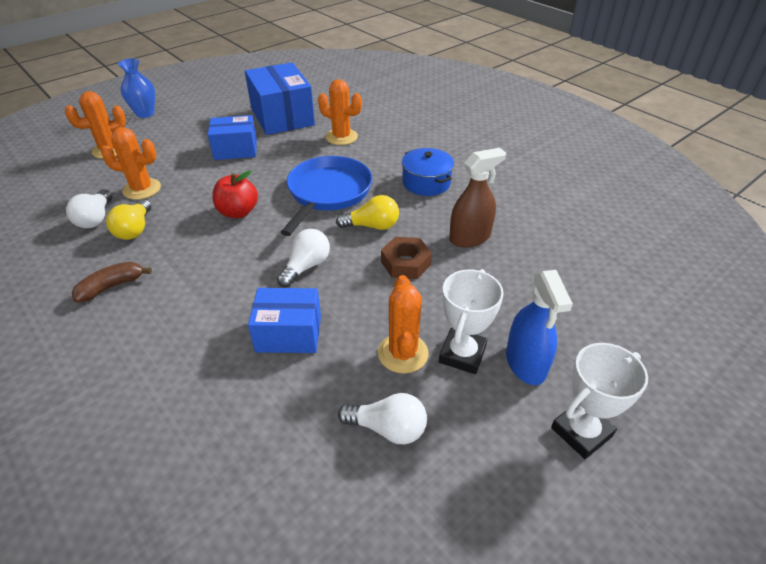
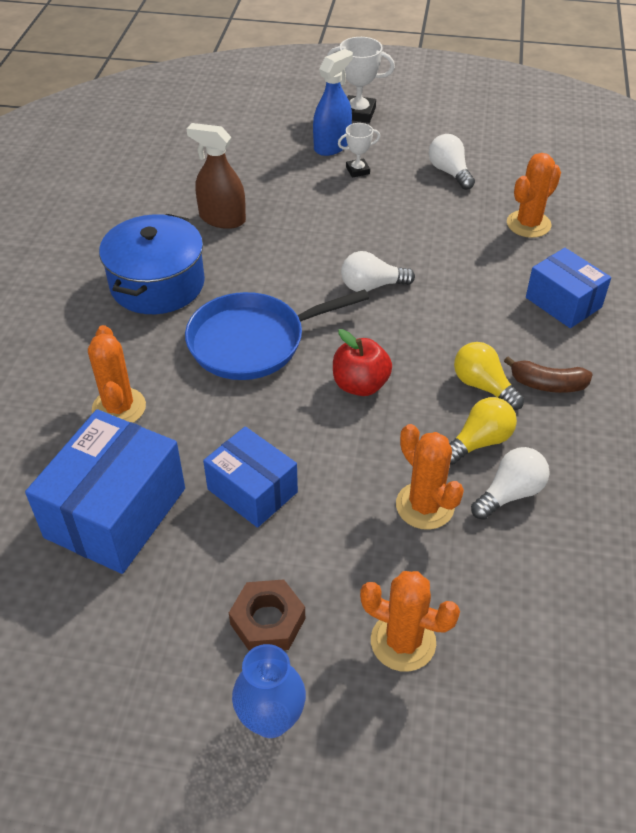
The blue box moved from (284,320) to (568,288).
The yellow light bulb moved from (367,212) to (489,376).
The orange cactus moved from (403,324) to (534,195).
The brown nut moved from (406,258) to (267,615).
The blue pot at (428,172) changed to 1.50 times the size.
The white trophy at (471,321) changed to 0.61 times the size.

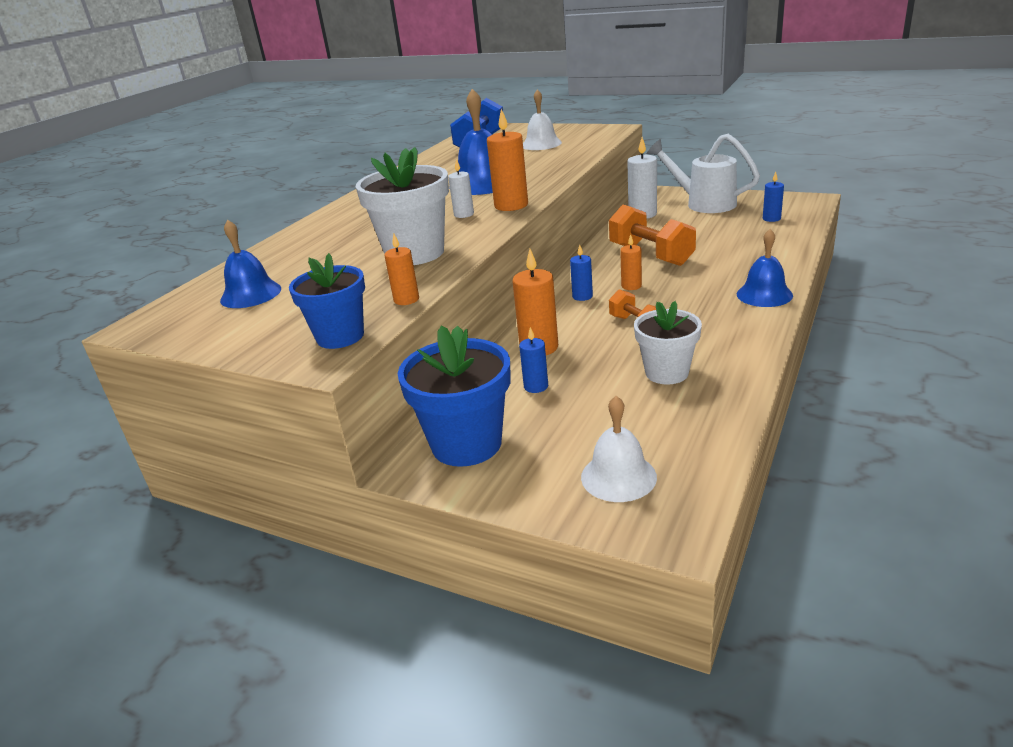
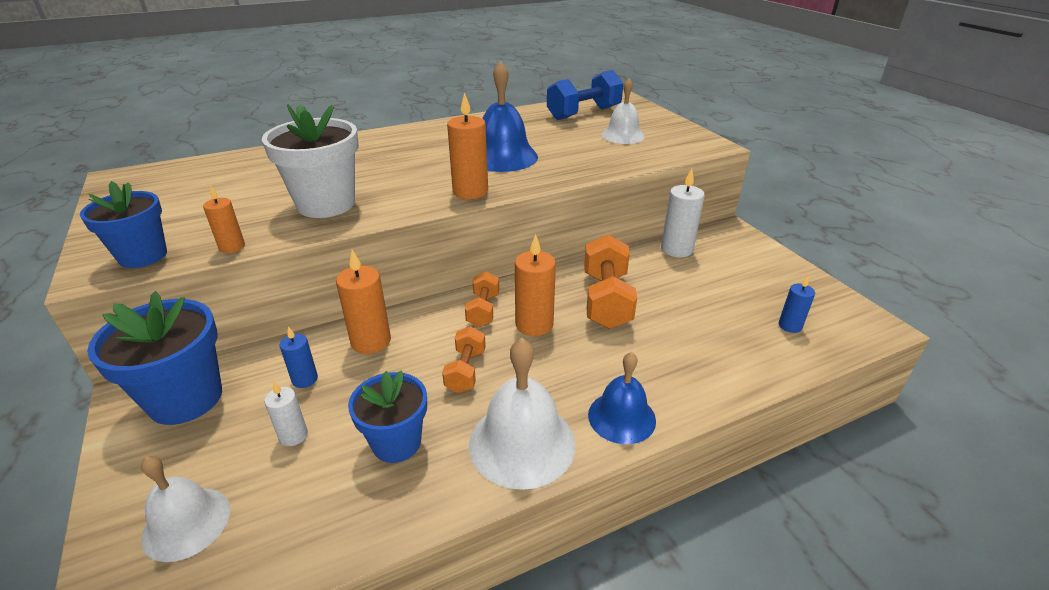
The blue bell at (250,264) disappeared.
The white watering can at (703,173) disappeared.
The white bell at (522,414) appeared.
The white candle moved from (461,188) to (286,413).
The blue candle at (581,273) was replaced by the orange dumbbell at (482,299).
The white flower pot at (668,342) became the blue flower pot at (387,416).
The orange candle at (631,262) changed to 1.70 times the size.

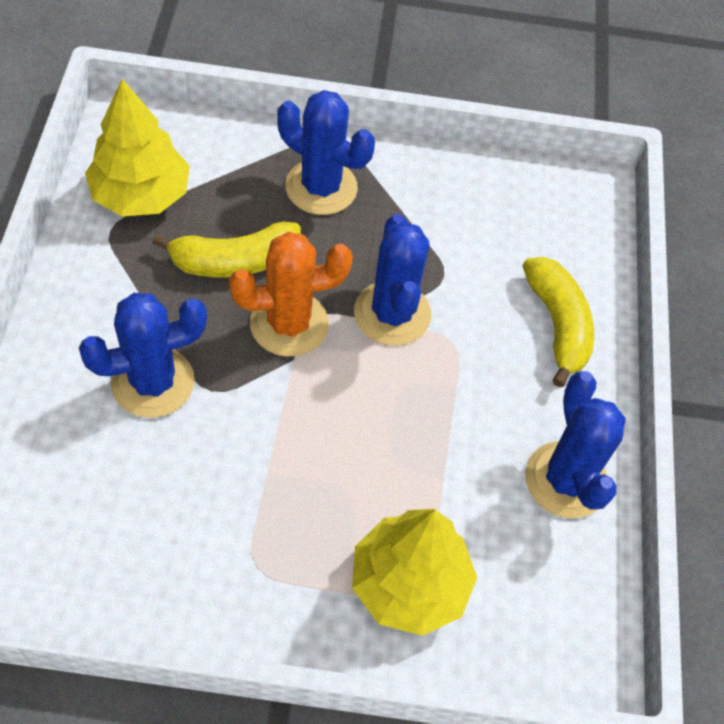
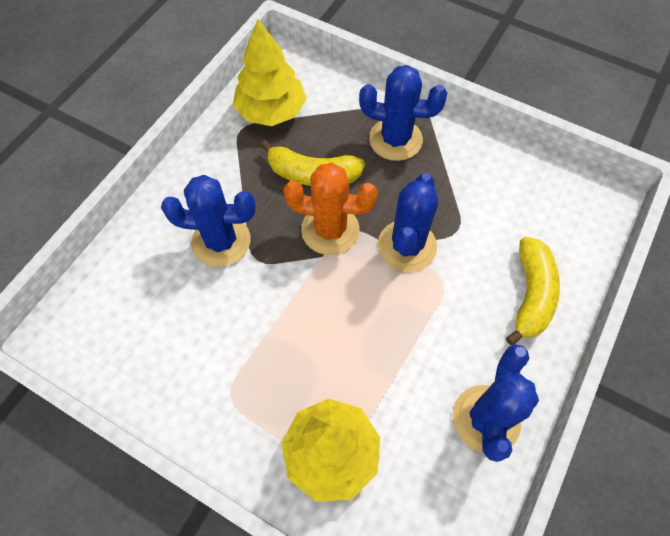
The blue cactus at (326,152) turned 45 degrees counterclockwise.

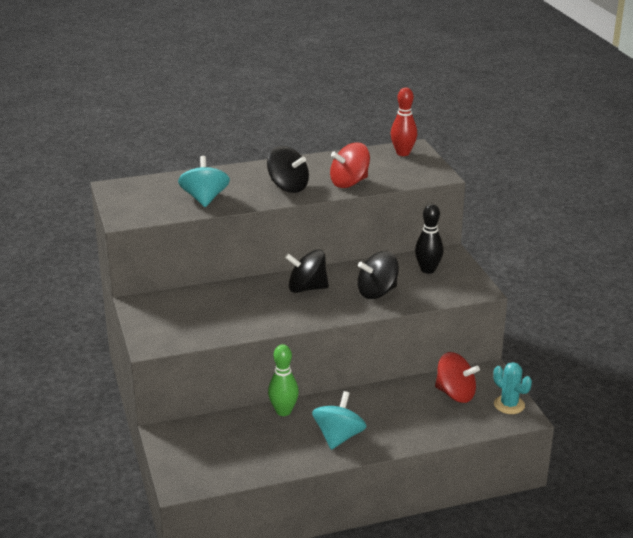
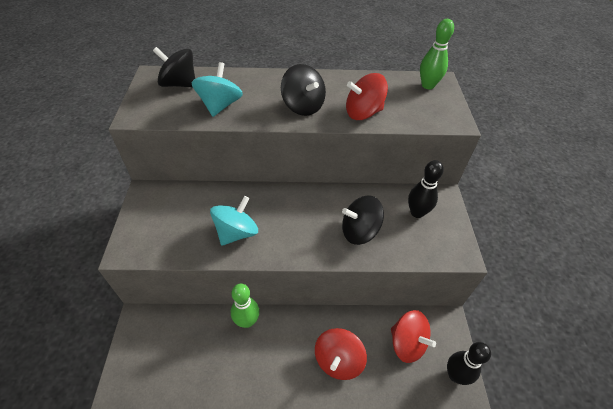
The red spinning top at (341,354) appeared.
The black spinning top moved from (307,271) to (174,67).
The turquoise spinning top moved from (339,420) to (234,221).
The turquoise cactus at (512,388) was replaced by the black bowling pin at (469,363).
The red bowling pin at (404,122) became the green bowling pin at (437,54).

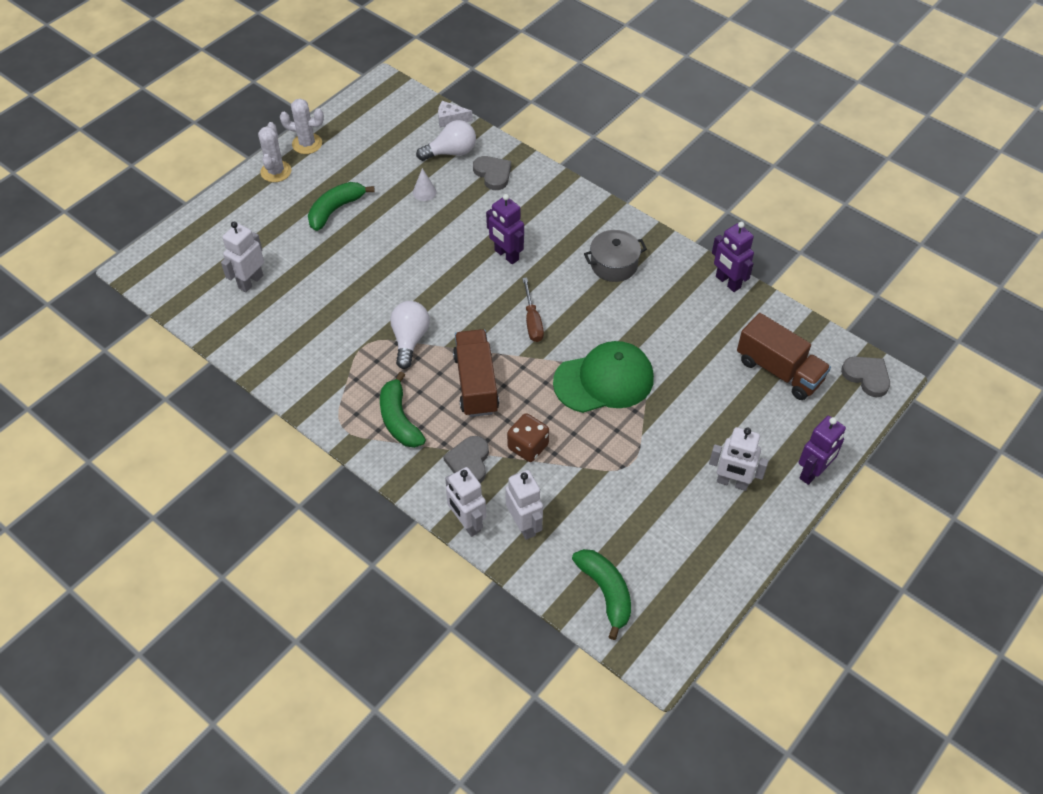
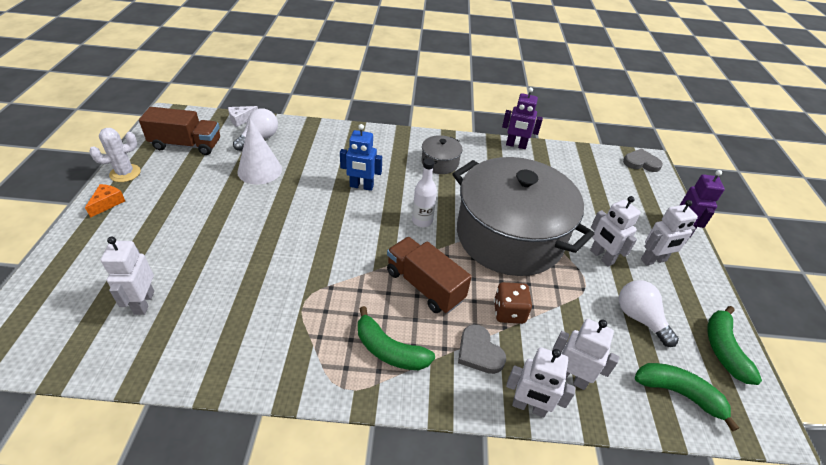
The grey heart at (492,173) disappeared.
The white robot at (615,231) appeared.
The green banana moved from (341,206) to (734,345).
The white light bulb moved from (410,335) to (649,313).
The brown truck moved from (784,356) to (179,131).
The white cactus at (274,152) was replaced by the orange cheese at (105,201).
The brown screwdriver at (533,310) was replaced by the white bottle at (424,193).
The green cap at (603,377) was replaced by the grey pot at (523,216).
The purple robot at (505,229) became the blue robot at (361,157).
The white cone at (425,184) changed to 2.04 times the size.

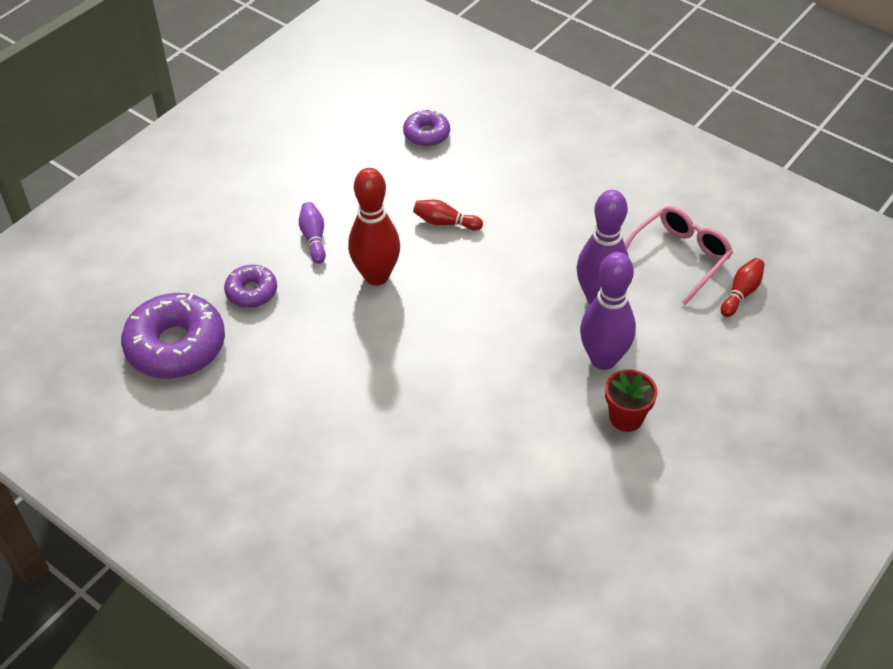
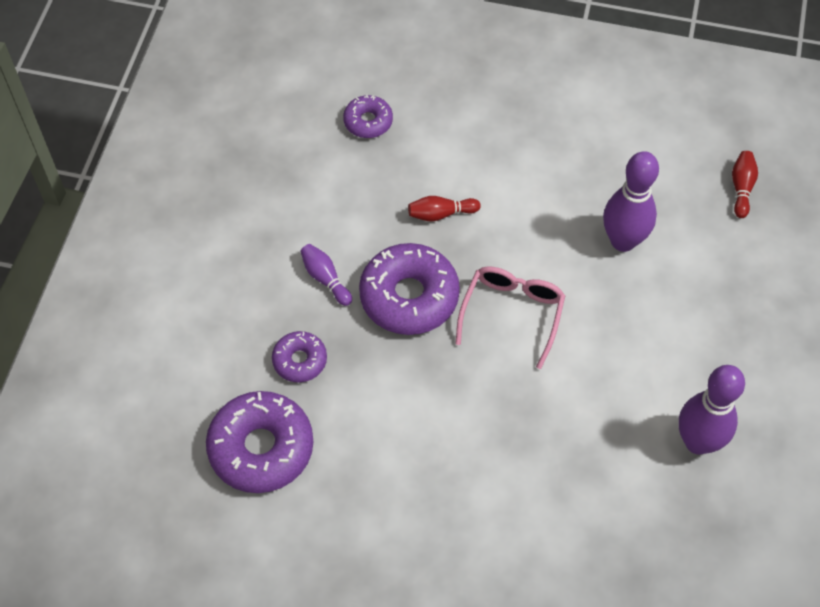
The red flower pot at (631,400) disappeared.
The purple bowling pin moved from (608,311) to (712,410).
The pink glasses moved from (679,255) to (510,317).
The red bowling pin at (374,226) was replaced by the purple donut at (409,289).

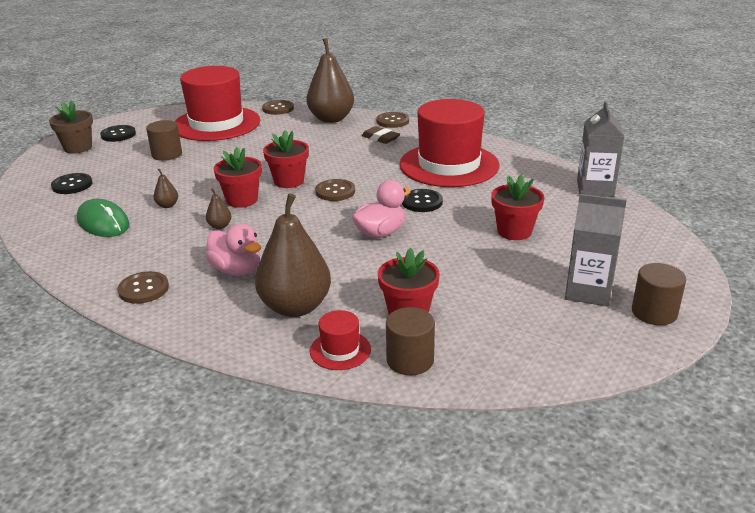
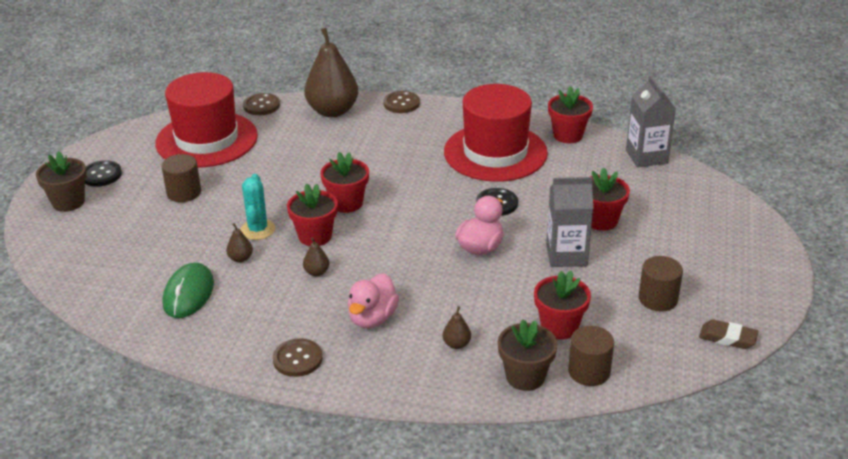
The black button at (71,183) disappeared.
The brown button at (335,190) disappeared.
The turquoise cactus at (257,207) appeared.
The red flower pot at (570,114) appeared.
The brown eraser moved from (381,135) to (728,334).
The grey carton moved from (596,250) to (569,222).
The brown cylinder moved from (659,294) to (661,284).
The red hat at (340,340) was replaced by the brown flower pot at (528,355).
The green mouse at (103,218) turned 75 degrees clockwise.
The pink duck at (233,250) turned 90 degrees clockwise.
The brown pear at (293,255) changed to 0.41 times the size.

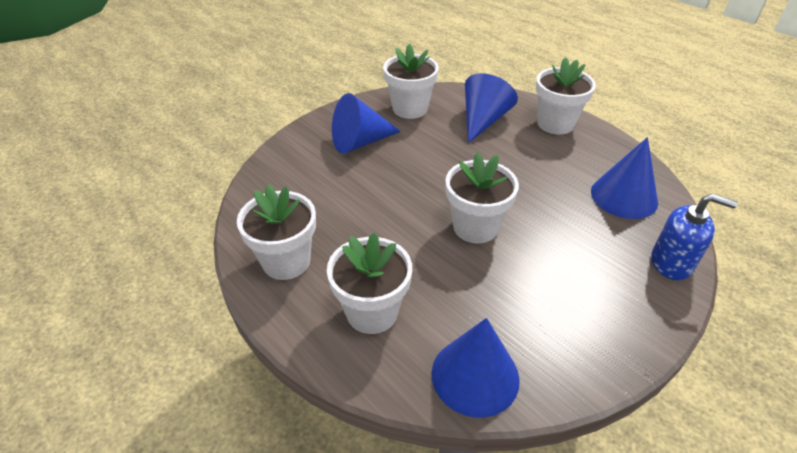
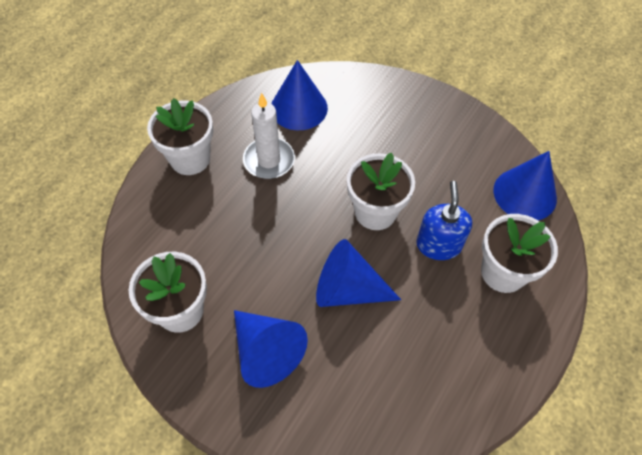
The white flower pot at (276,232) disappeared.
The white candle at (269,136) appeared.
The blue cone moved from (491,108) to (358,273).
The blue soap dispenser moved from (694,237) to (444,220).

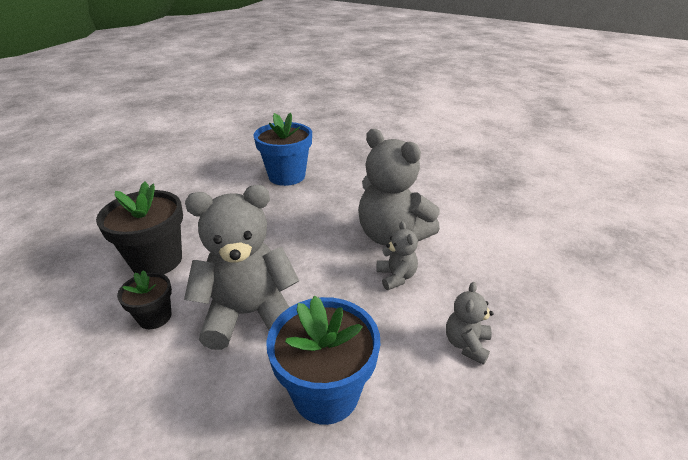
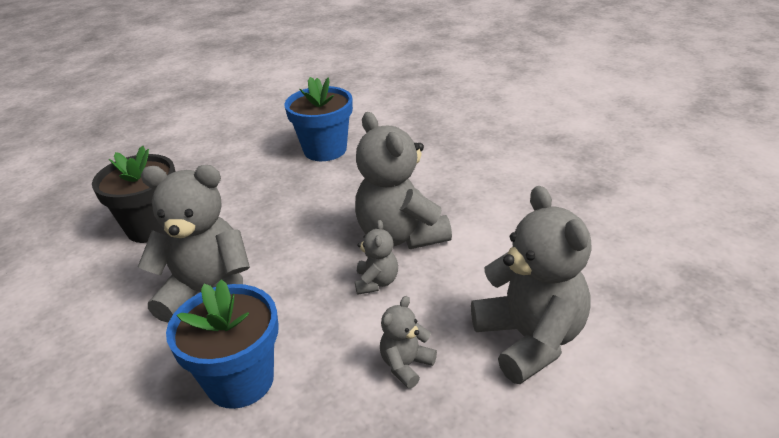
The black flower pot at (144,299) disappeared.
The grey teddy bear at (531,285) appeared.

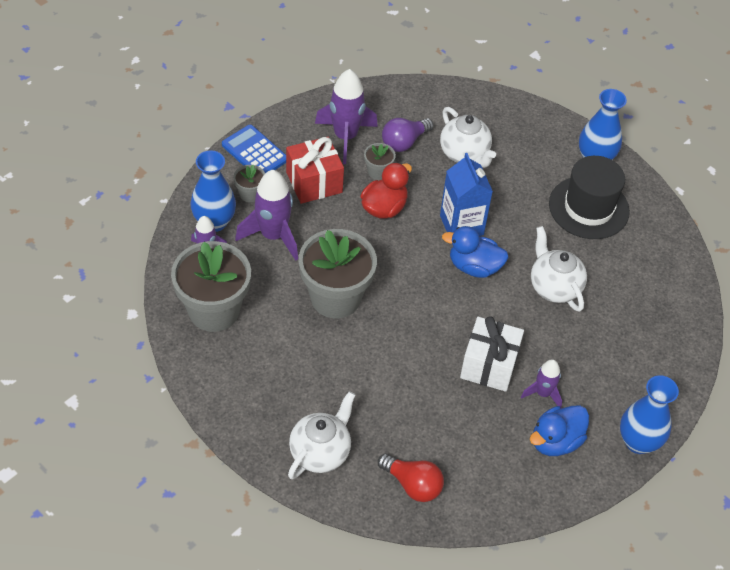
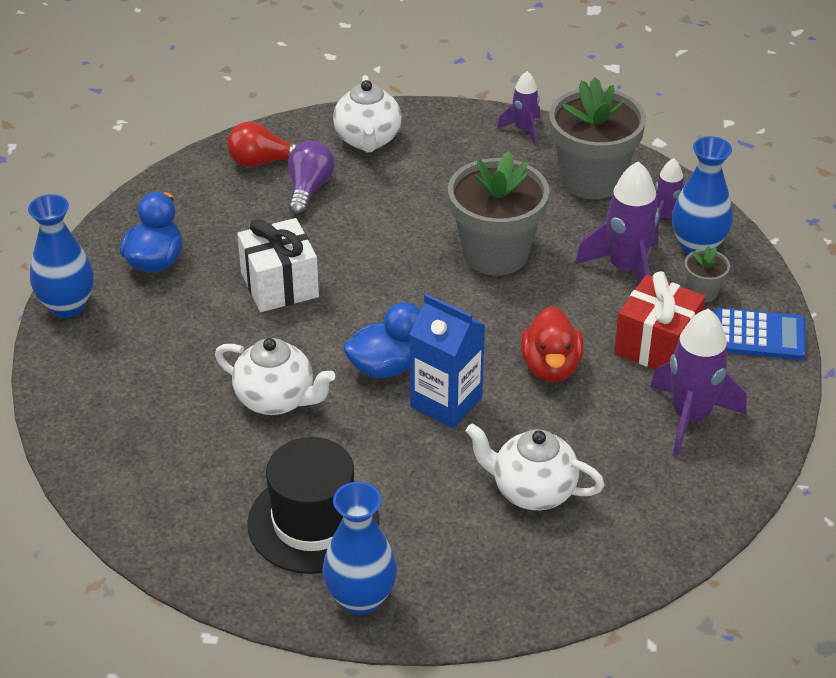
The grey flower pot at (380,161) disappeared.
The purple light bulb moved from (408,135) to (311,178).
The purple rocket moved from (541,383) to (518,108).

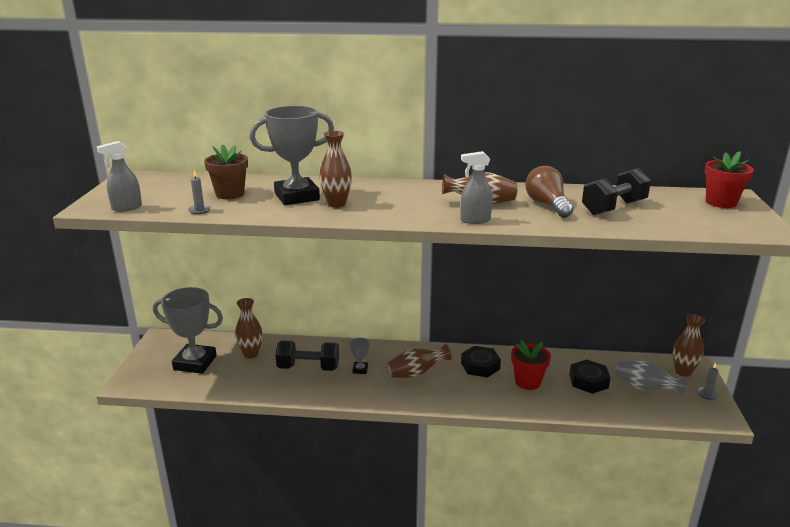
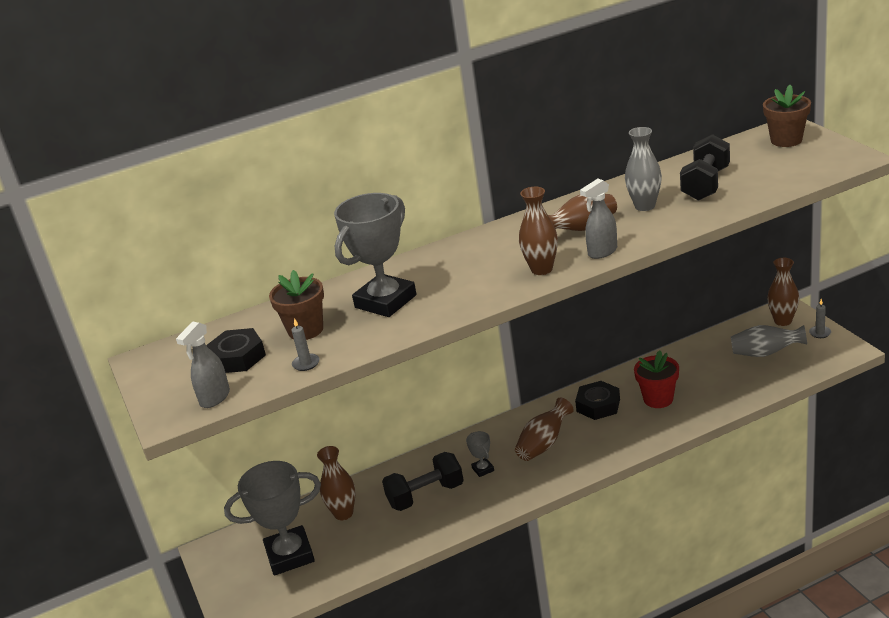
The brown vase moved from (335,169) to (538,231).
The black nut moved from (589,376) to (236,350).
The brown light bulb at (549,192) was replaced by the grey vase at (643,169).
The red flower pot at (729,179) became the brown flower pot at (787,116).

